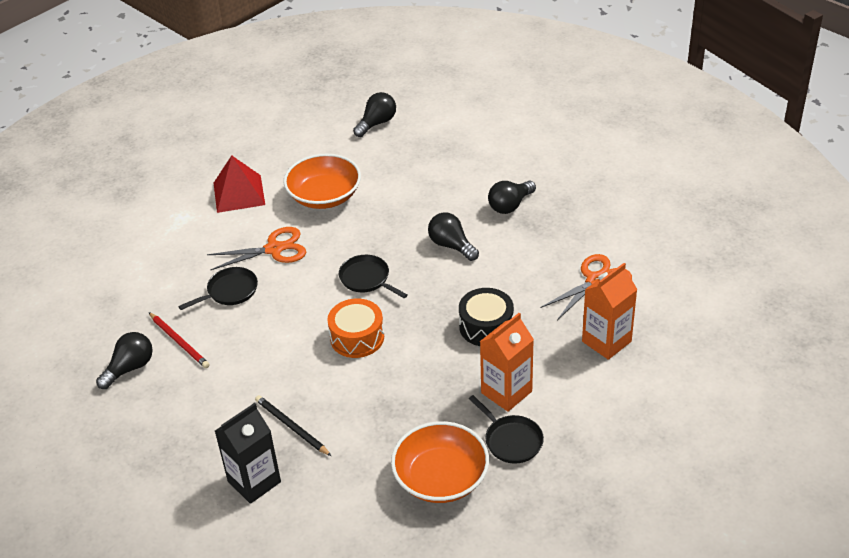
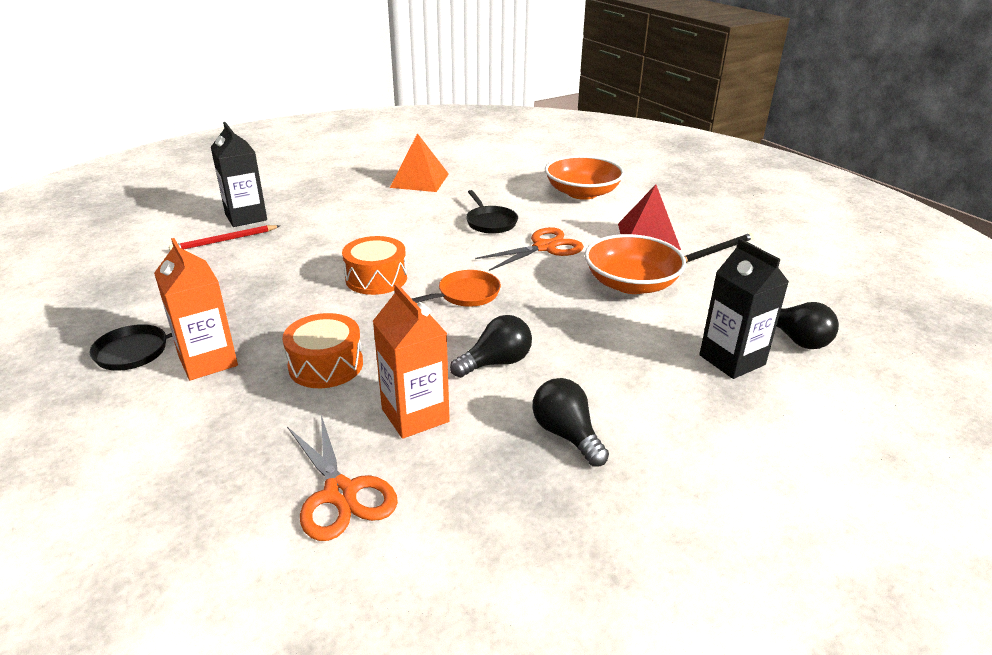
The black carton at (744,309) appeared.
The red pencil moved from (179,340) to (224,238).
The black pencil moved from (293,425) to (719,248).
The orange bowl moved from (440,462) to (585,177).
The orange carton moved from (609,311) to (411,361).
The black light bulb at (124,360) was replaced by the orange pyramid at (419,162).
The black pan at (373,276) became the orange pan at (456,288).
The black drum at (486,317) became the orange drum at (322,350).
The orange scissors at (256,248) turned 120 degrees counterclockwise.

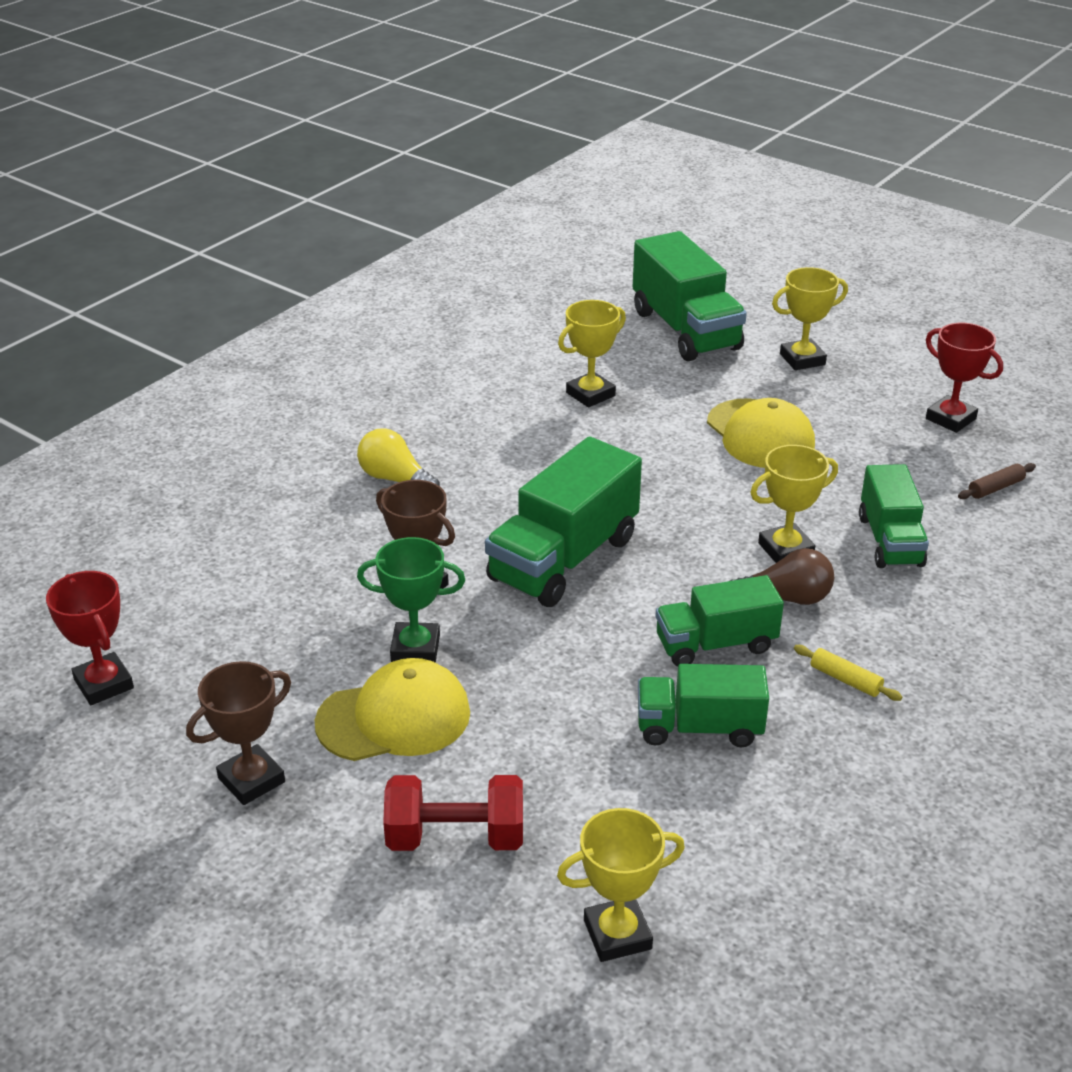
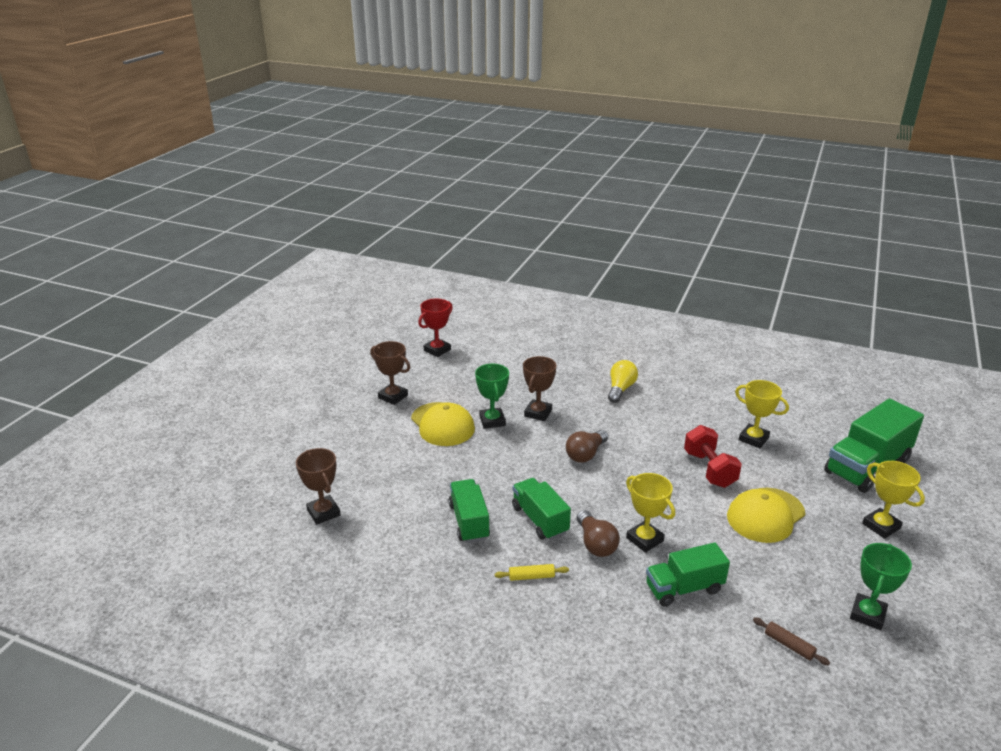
The red dumbbell moved from (453,813) to (713,456).
The green truck at (563,521) was replaced by the brown light bulb at (587,446).
The yellow trophy at (621,885) became the brown trophy at (318,486).
The red trophy at (964,378) became the green trophy at (881,586).
The yellow rolling pin at (848,673) turned 60 degrees clockwise.

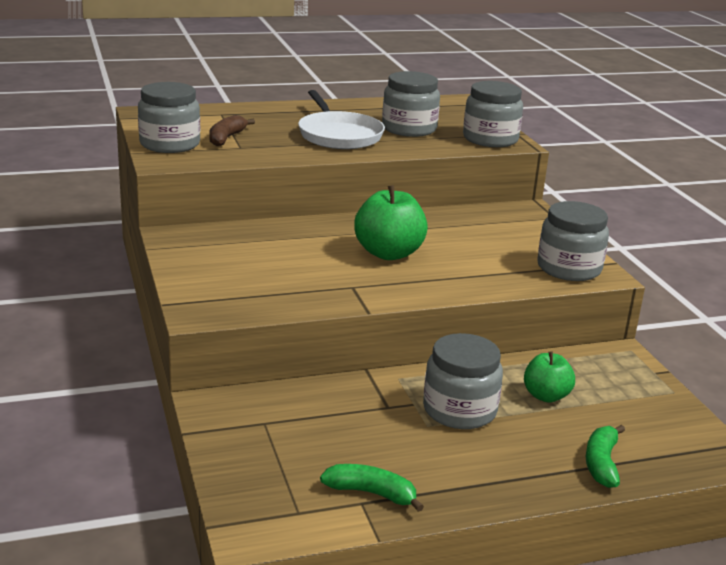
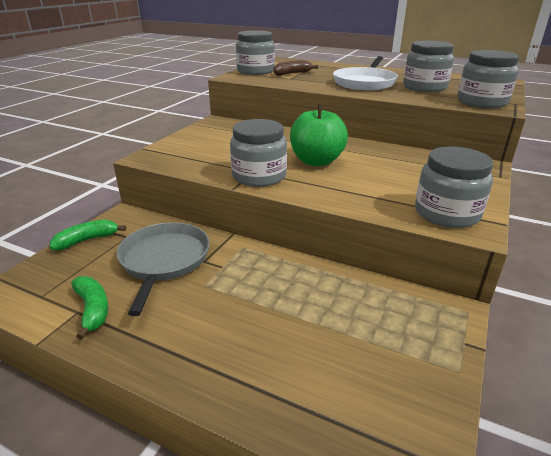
The green apple at (549,376) disappeared.
The grey pan at (163,269) appeared.
The grey jar moved from (463,381) to (258,153).
The green banana moved from (605,456) to (88,235).

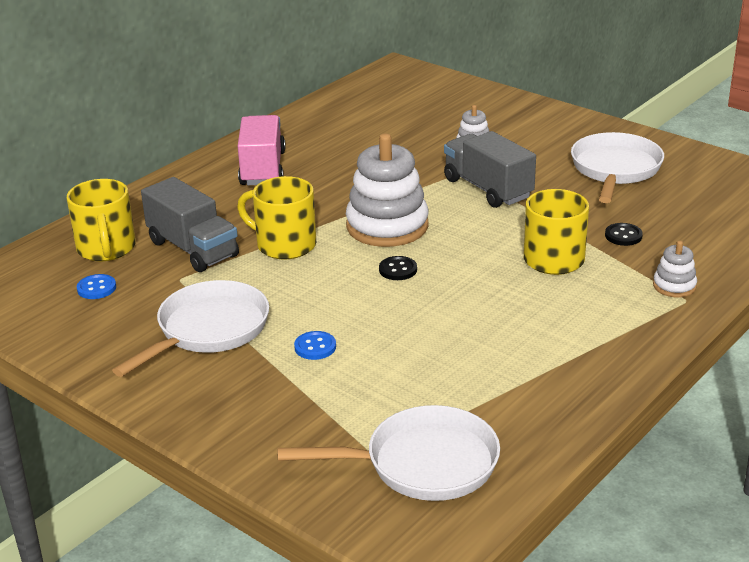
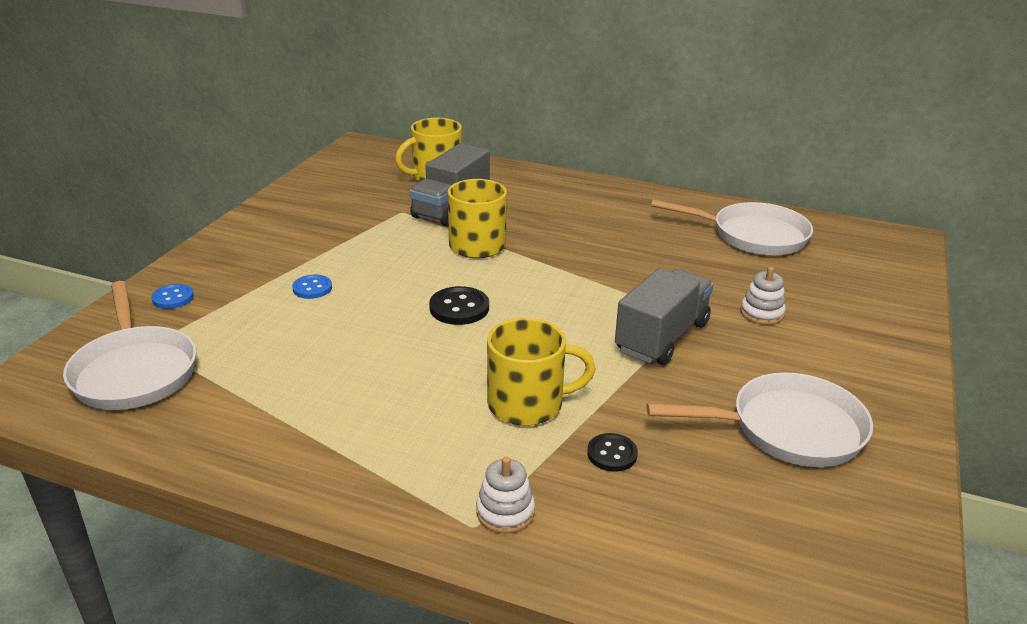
The pink truck at (262,150) disappeared.
The white stacking toy at (387,190) disappeared.
The blue button moved from (96,286) to (172,296).
The white pan moved from (190,328) to (732,227).
The black button at (398,268) changed to 1.50 times the size.

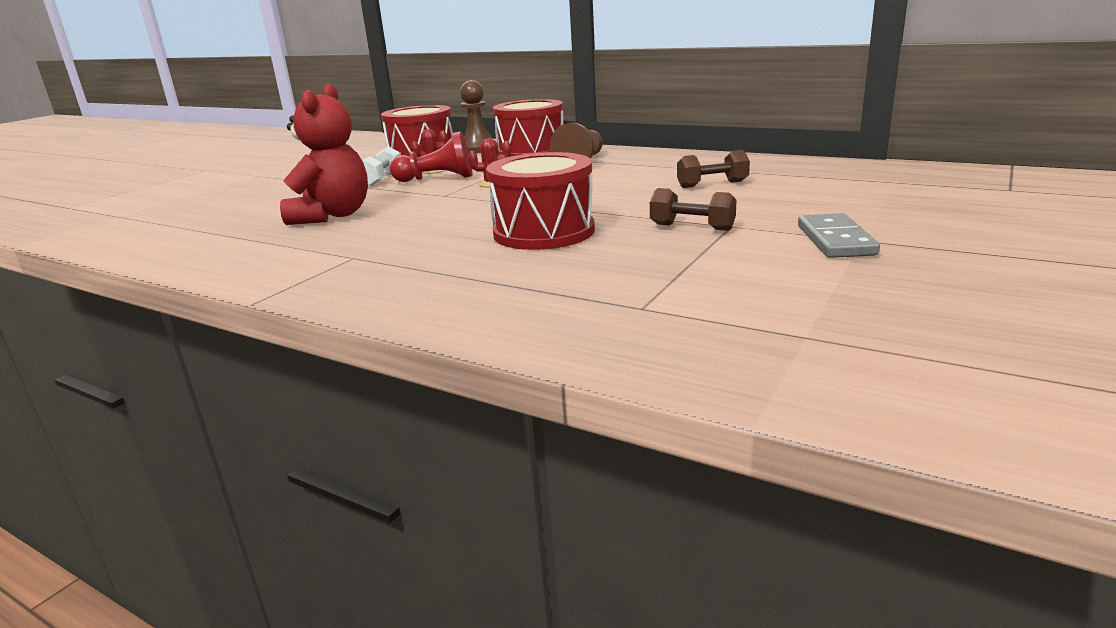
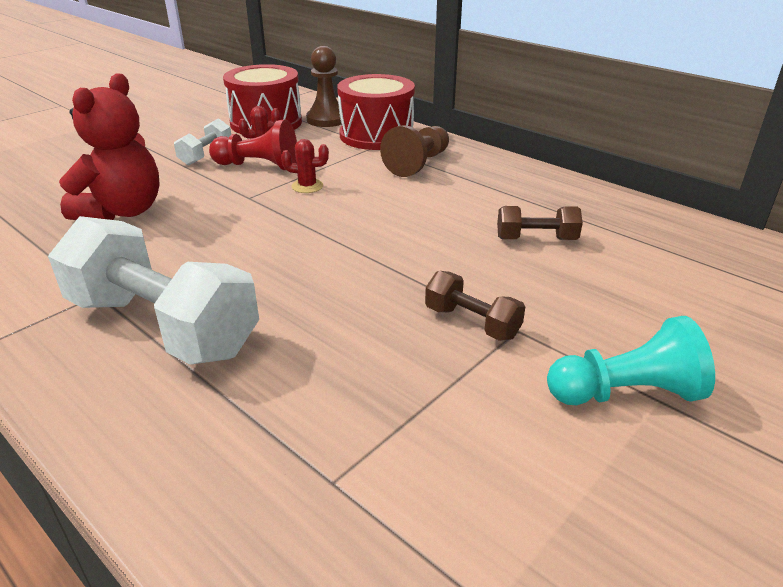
The red drum at (540,201) disappeared.
The white dumbbell at (153,290) appeared.
The grey domino at (839,235) was replaced by the turquoise pawn at (631,360).

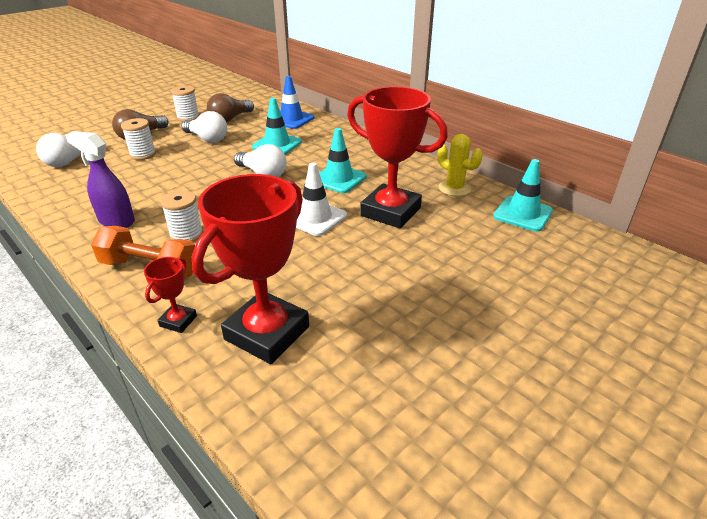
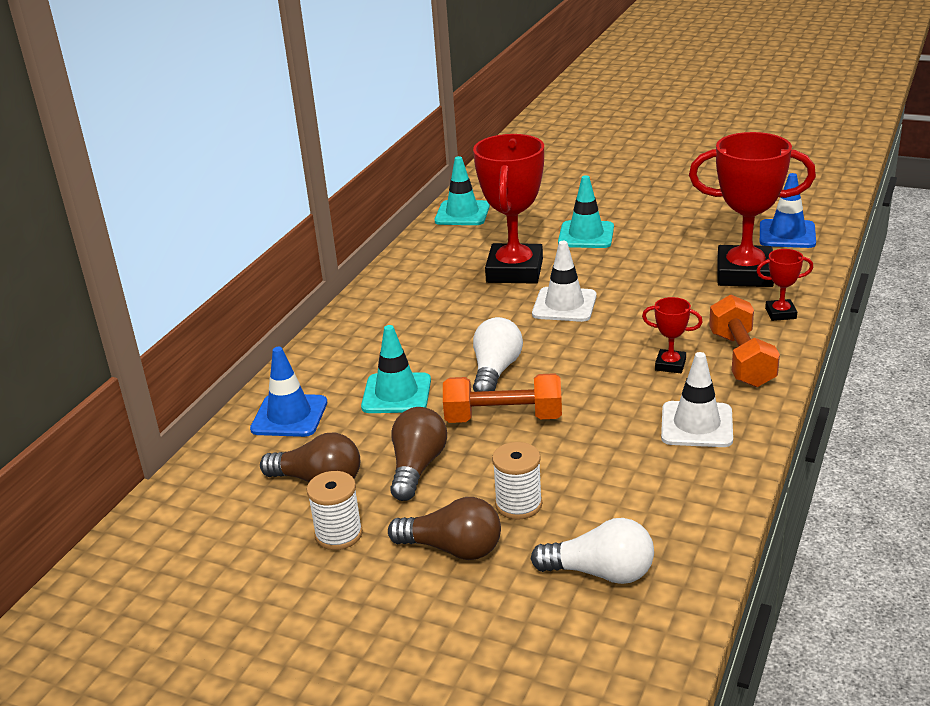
The yellow cactus at (460,165) disappeared.
The orange dumbbell at (502,398) appeared.
The blue traffic cone at (788,210) appeared.
The turquoise traffic cone moved from (343,160) to (586,211).
The purple spray bottle at (100,179) was replaced by the white traffic cone at (697,399).
The white spool at (182,216) was replaced by the red trophy at (672,335).
The white light bulb at (204,127) became the brown light bulb at (418,454).

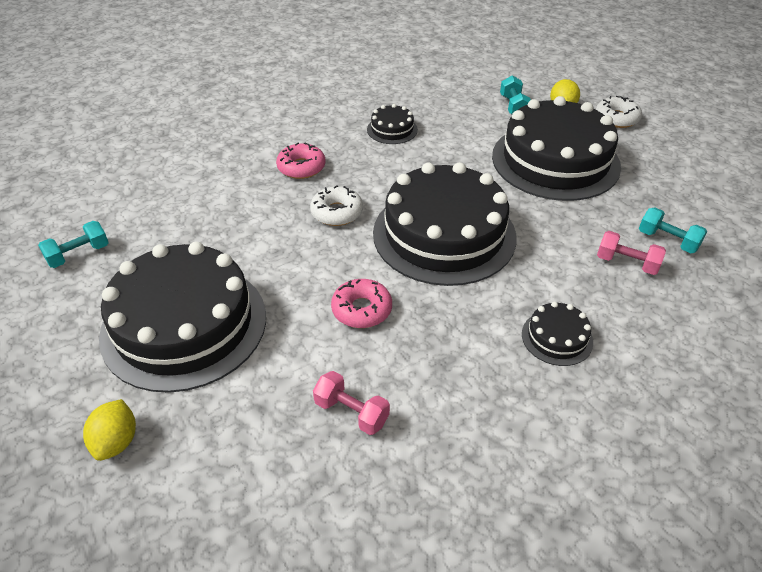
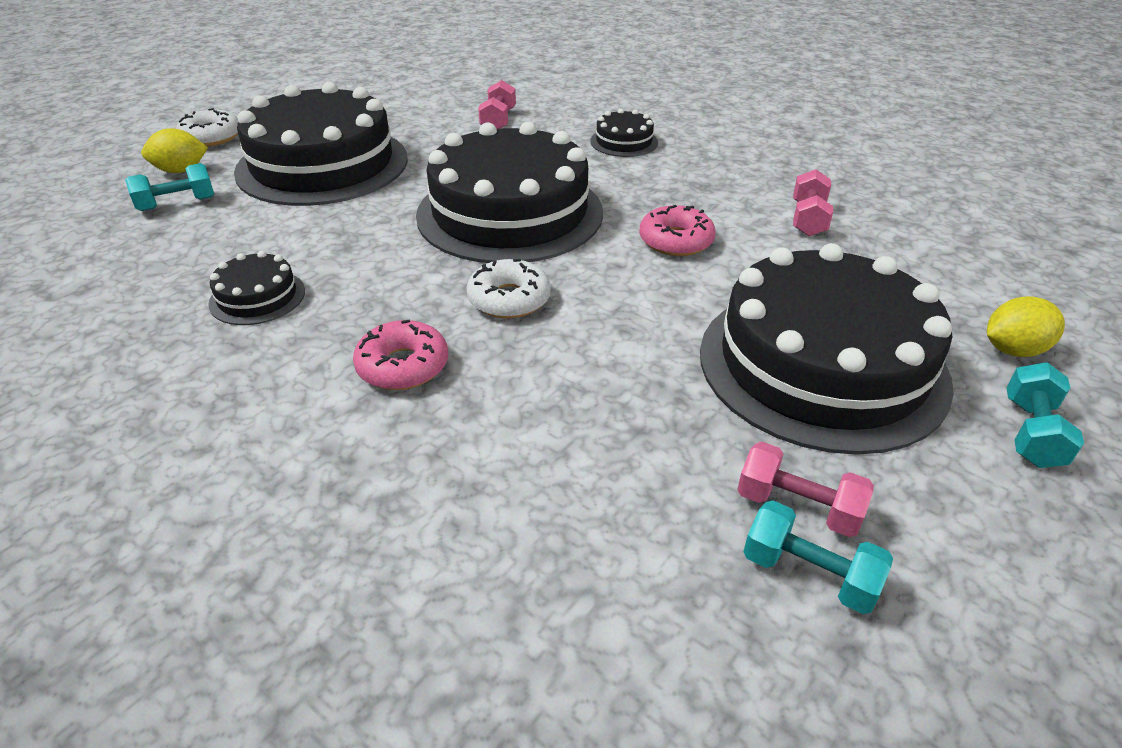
The pink dumbbell at (805,489) appeared.
The turquoise dumbbell moved from (673,230) to (1045,415).

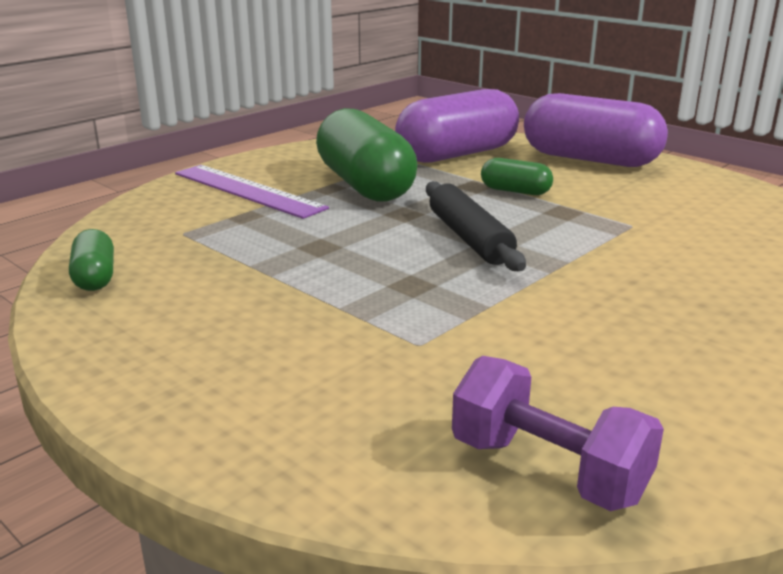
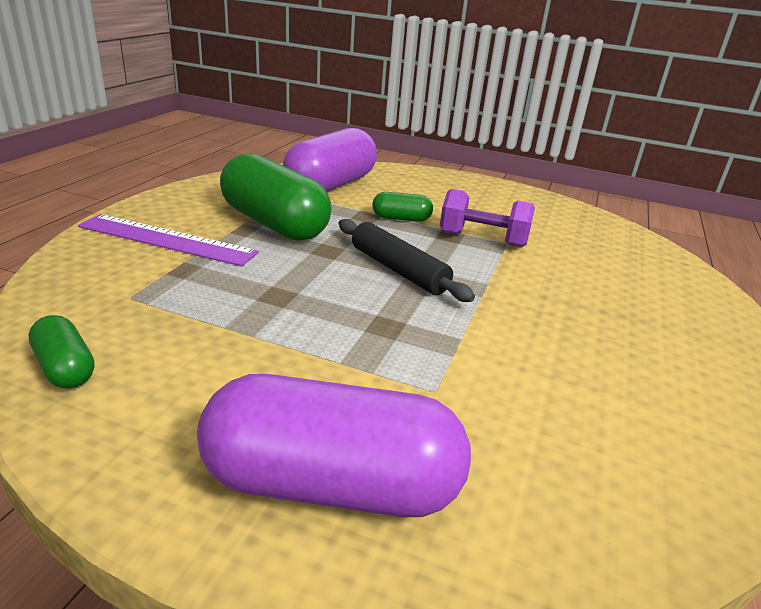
The purple dumbbell moved from (558,433) to (487,218).
The purple capsule moved from (596,130) to (334,445).

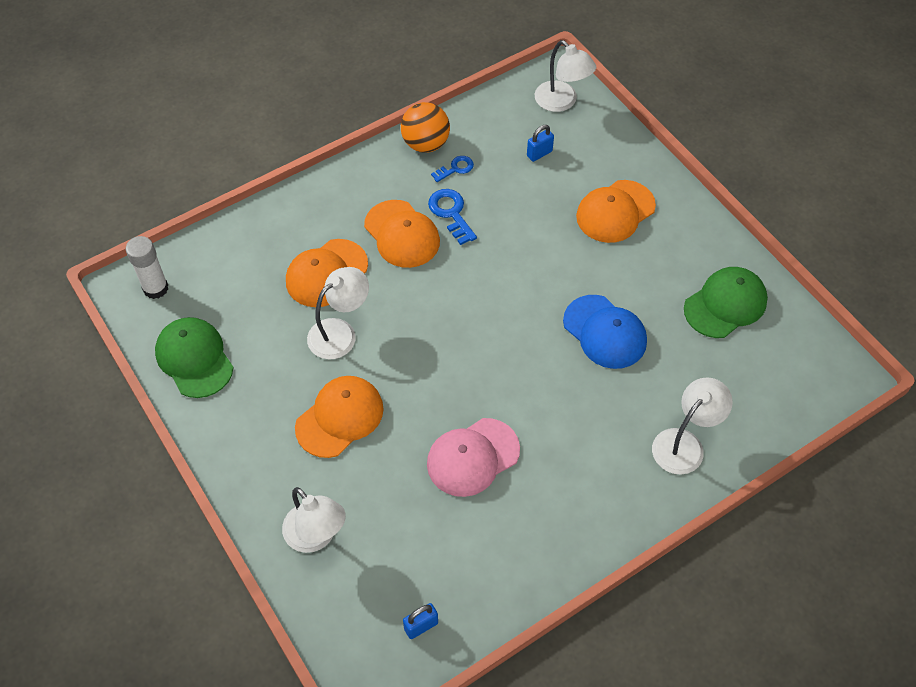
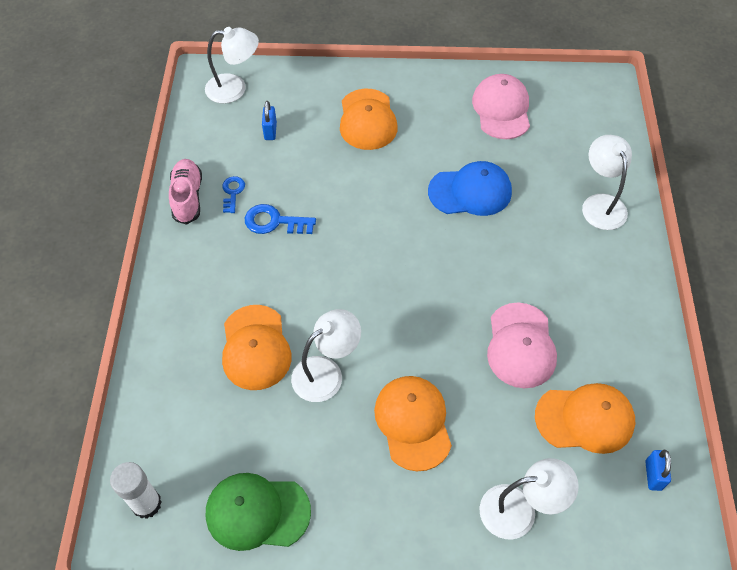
The orange cap moved from (402,234) to (585,418).
The orange ball at (425,127) was replaced by the pink shoe at (185,192).
The green cap at (726,302) became the pink cap at (501,106).
The white lamp at (338,313) turned 60 degrees clockwise.

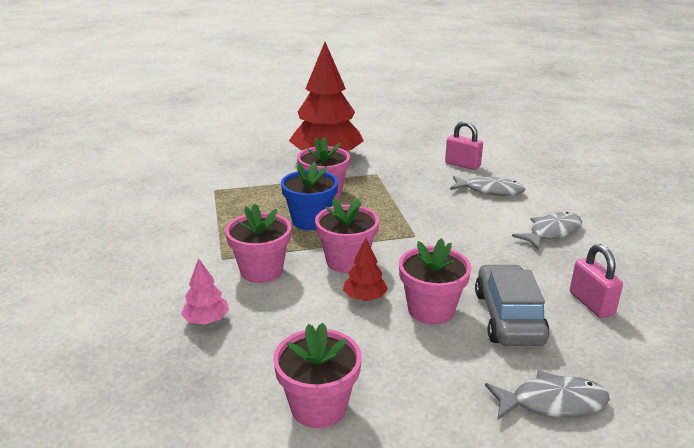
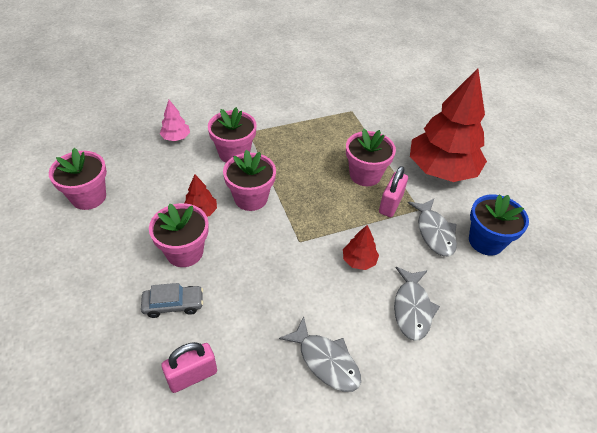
The red tree at (361,247) appeared.
The blue flower pot moved from (309,196) to (499,225).
The pink padlock moved from (464,145) to (393,191).
The grey fish moved from (547,395) to (432,227).
The grey car at (512,305) changed to 0.60 times the size.

